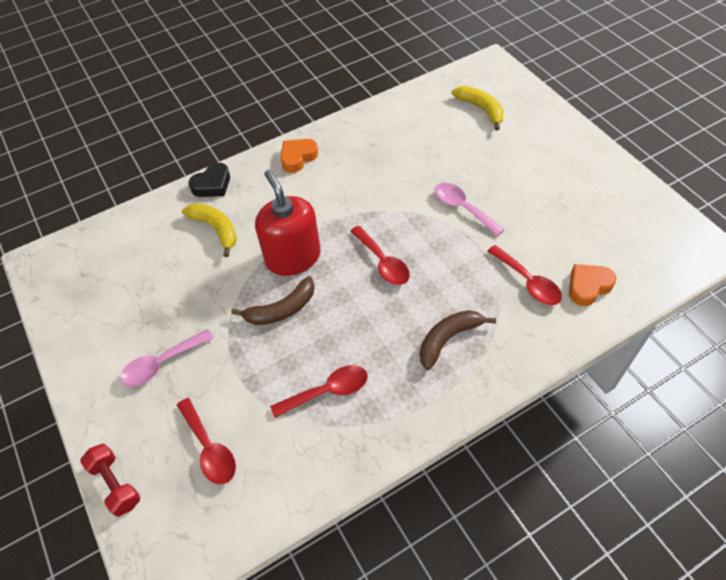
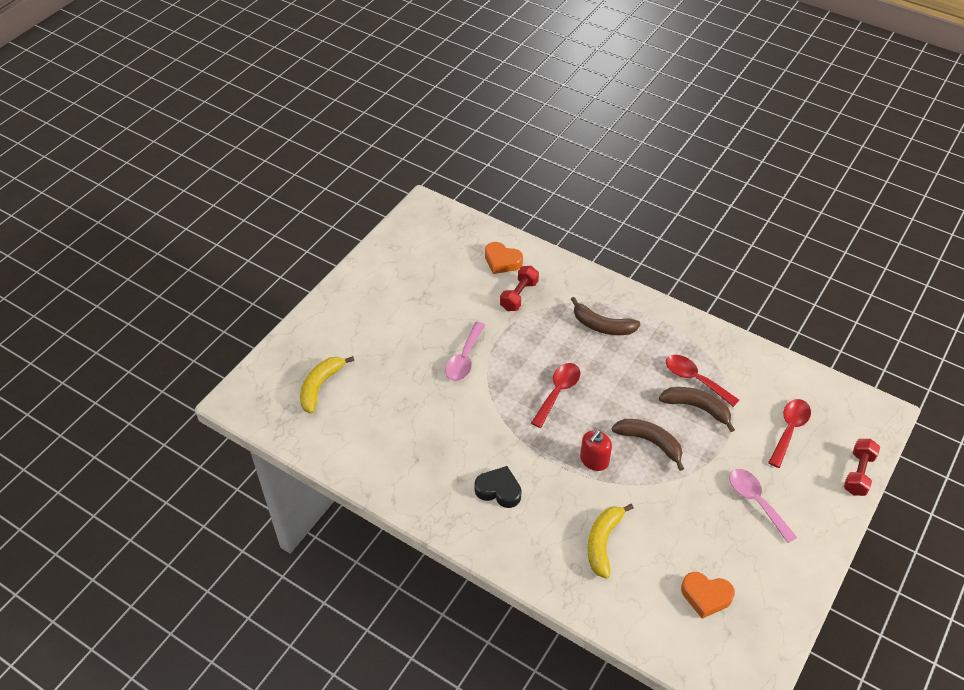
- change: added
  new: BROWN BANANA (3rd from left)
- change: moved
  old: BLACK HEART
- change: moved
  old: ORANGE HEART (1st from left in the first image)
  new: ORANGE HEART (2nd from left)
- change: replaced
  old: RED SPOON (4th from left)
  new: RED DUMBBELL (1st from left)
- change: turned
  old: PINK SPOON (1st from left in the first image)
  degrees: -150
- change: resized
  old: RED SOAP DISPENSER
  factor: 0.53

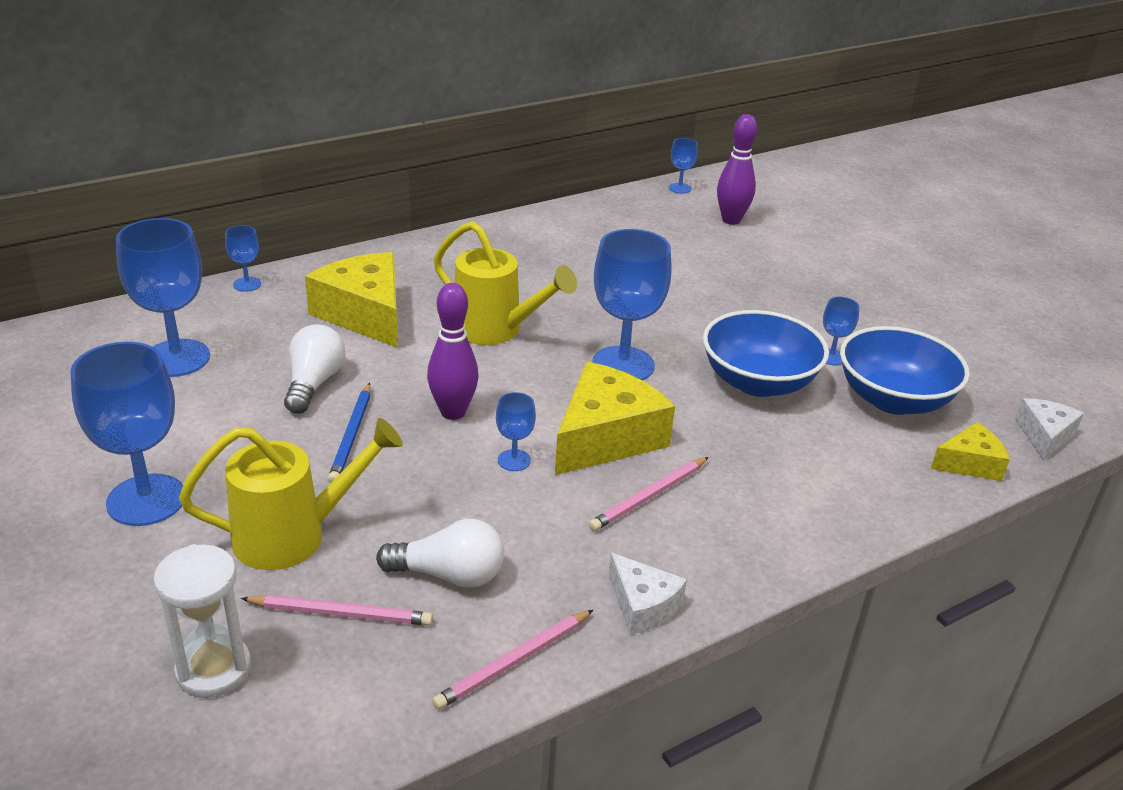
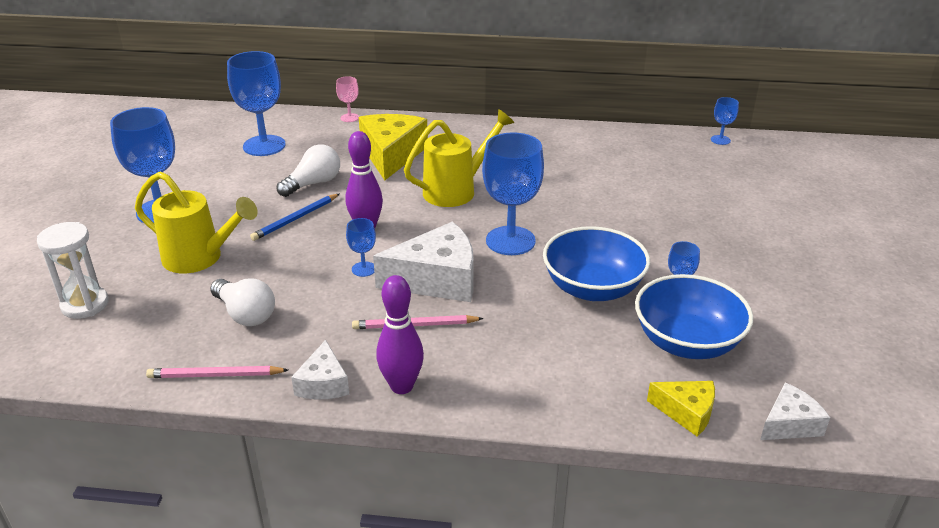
- change: removed
  old: PINK PENCIL (1st from left)
- change: moved
  old: PURPLE BOWLING PIN (2nd from left)
- change: recoloured
  old: BLUE GOBLET (3rd from left)
  new: PINK GOBLET
- change: recoloured
  old: YELLOW CHEESE (2nd from left)
  new: WHITE CHEESE (2nd from left)
- change: turned
  old: YELLOW WATERING CAN (2nd from left)
  degrees: -105

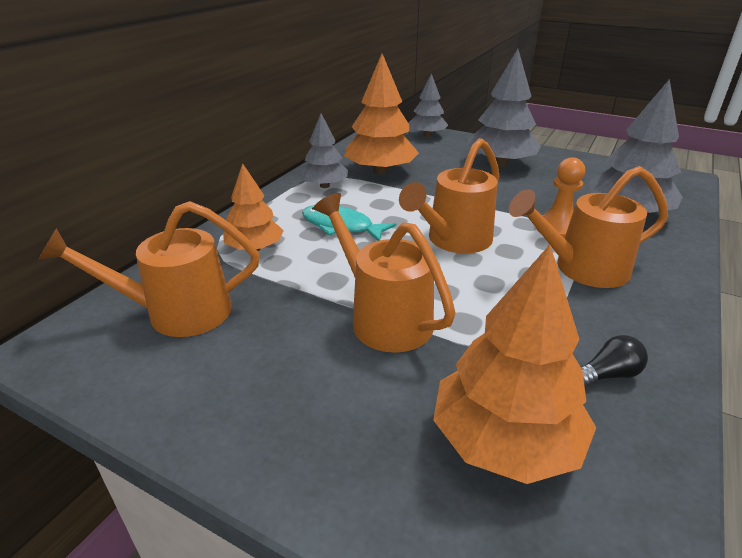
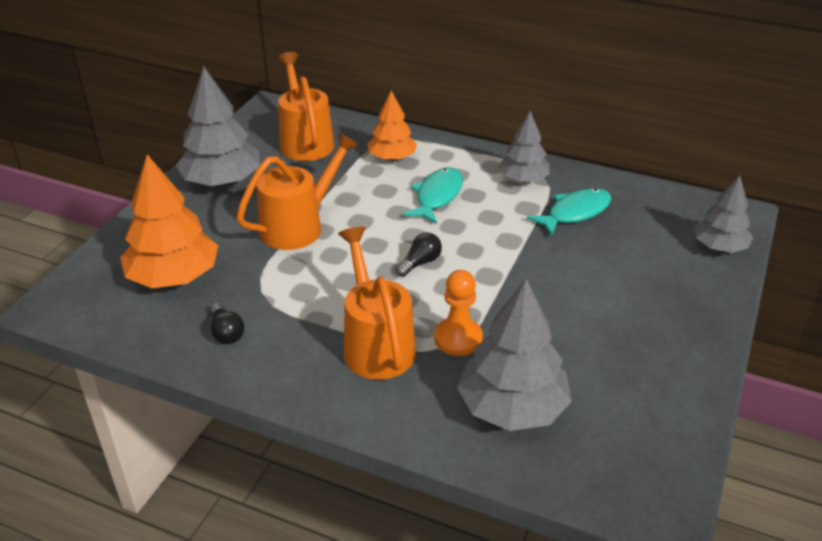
- change: moved
  old: GREY TREE (3rd from left in the first image)
  new: GREY TREE (1st from left)
- change: replaced
  old: ORANGE TREE (2nd from left)
  new: TURQUOISE FISH (2nd from left)
- change: replaced
  old: ORANGE WATERING CAN (3rd from left)
  new: BLACK LIGHT BULB (2nd from left)

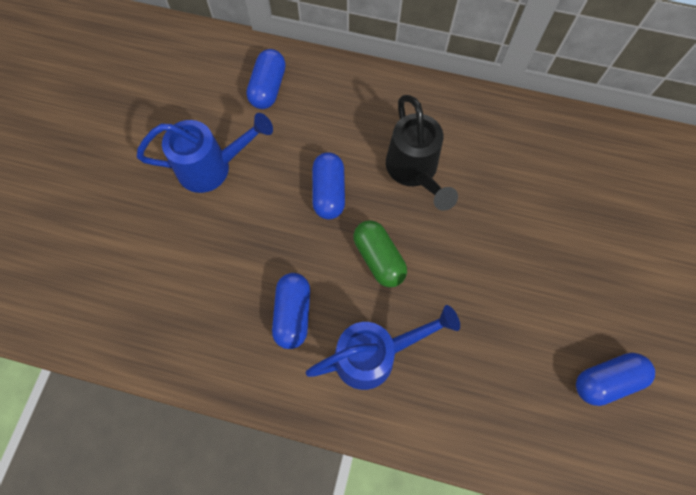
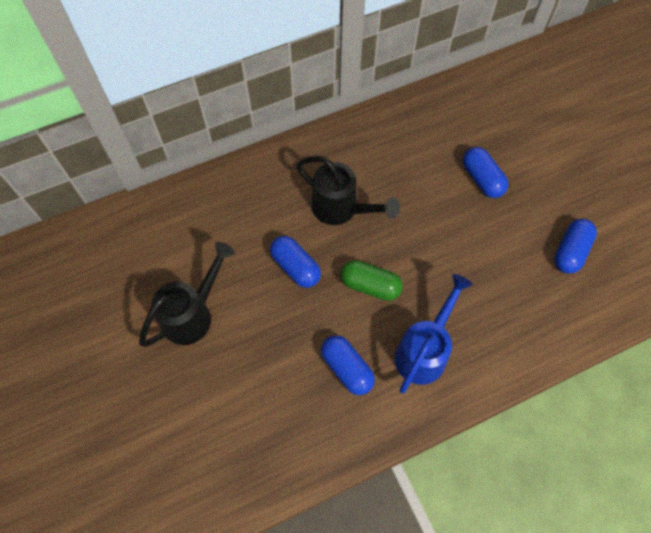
- change: moved
  old: BLUE CAPSULE (1st from left in the first image)
  new: BLUE CAPSULE (3rd from left)
- change: recoloured
  old: BLUE WATERING CAN (1st from left)
  new: BLACK WATERING CAN (1st from left)

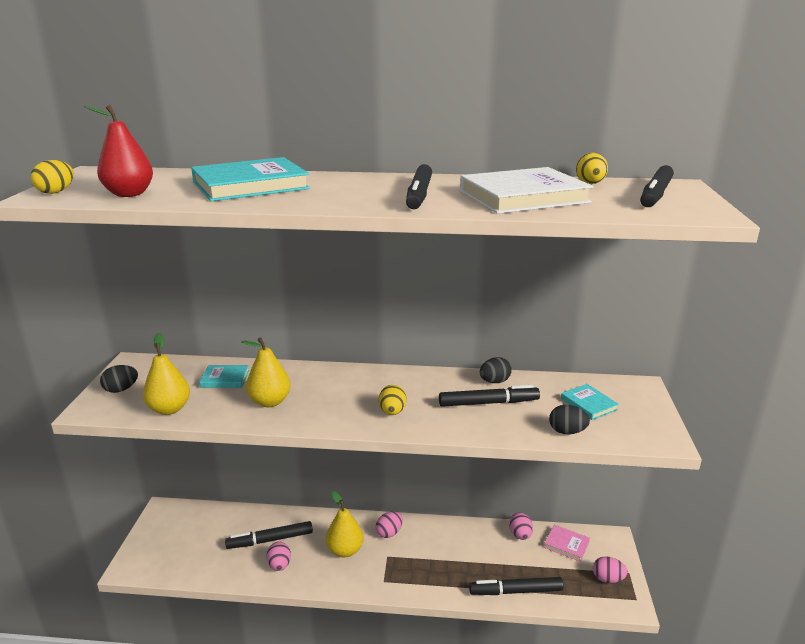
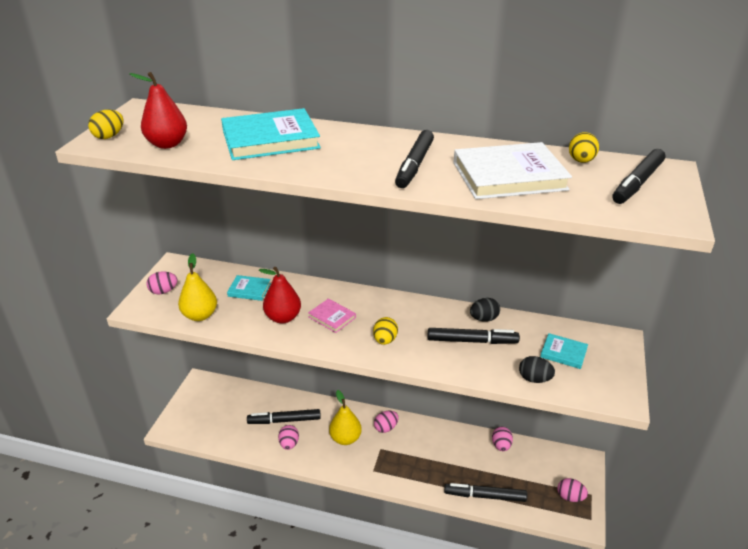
- change: moved
  old: PINK BOOK
- change: recoloured
  old: BLACK EGG (1st from left)
  new: PINK EGG (1st from left)
- change: recoloured
  old: YELLOW PEAR (2nd from left)
  new: RED PEAR (2nd from left)
- change: turned
  old: TURQUOISE BOOK (3rd from left)
  degrees: -45

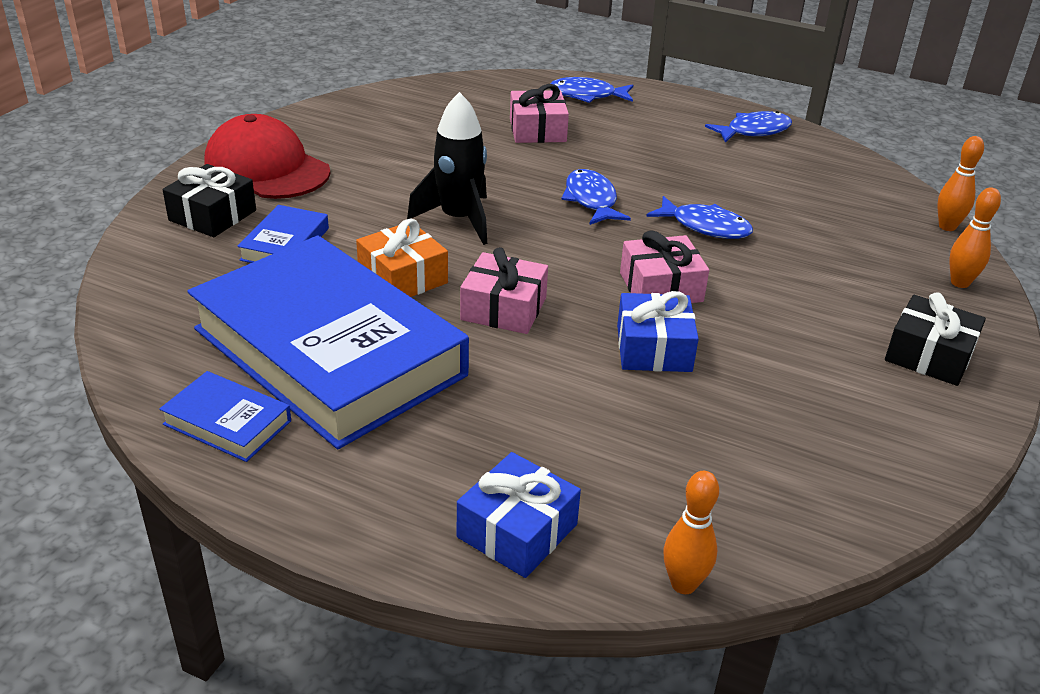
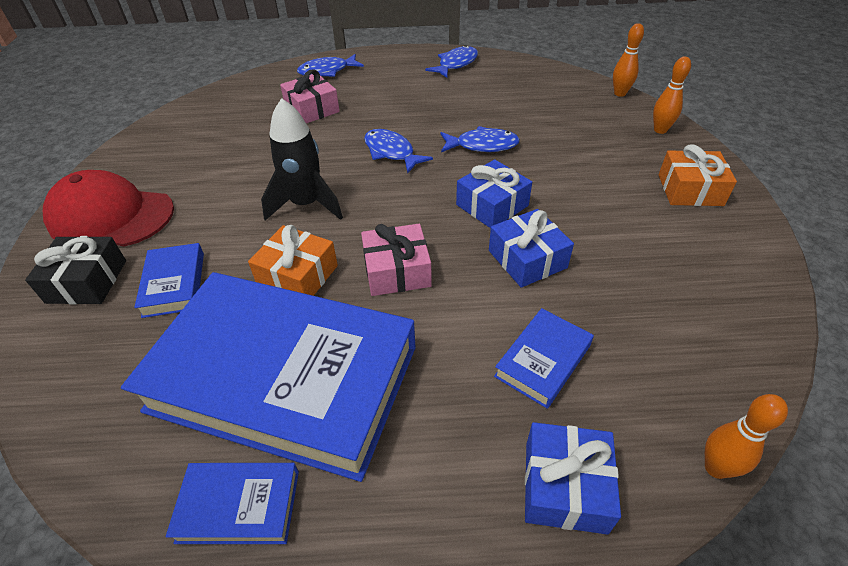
- change: added
  new: BLUE BOOK (4th from left)
- change: recoloured
  old: PINK GIFT (3rd from left)
  new: BLUE GIFT (1st from left)
- change: recoloured
  old: BLACK GIFT (2nd from left)
  new: ORANGE GIFT (2nd from left)

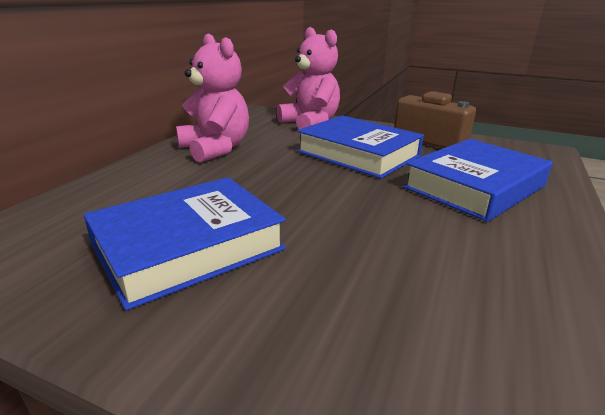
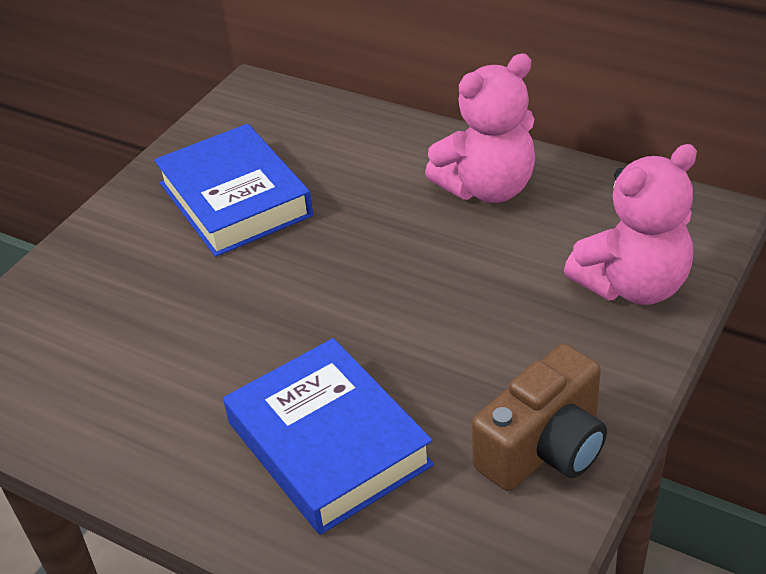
- change: removed
  old: BLUE BOOK (2nd from left)

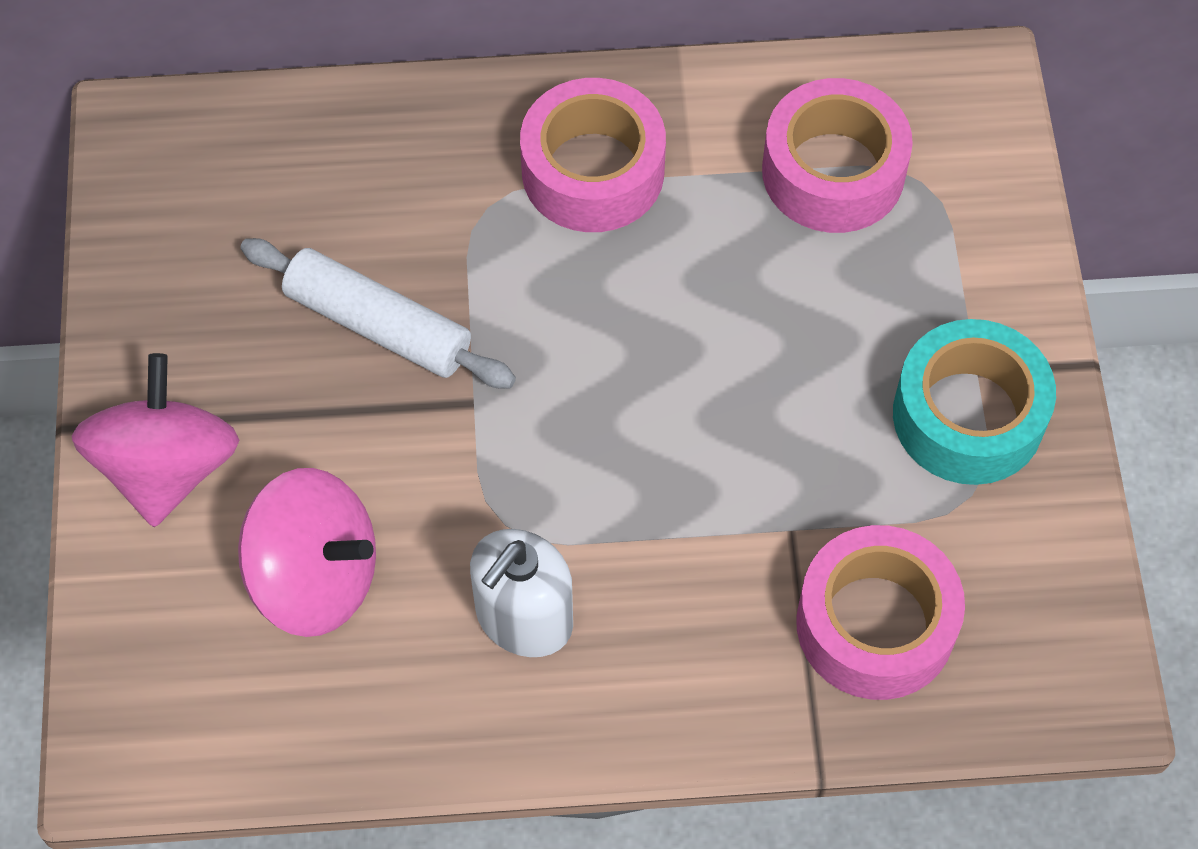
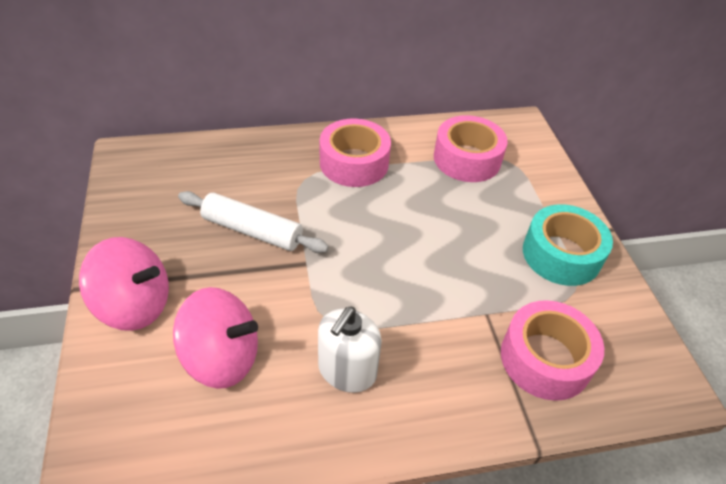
- change: turned
  old: PINK SPINNING TOP (1st from left)
  degrees: 105

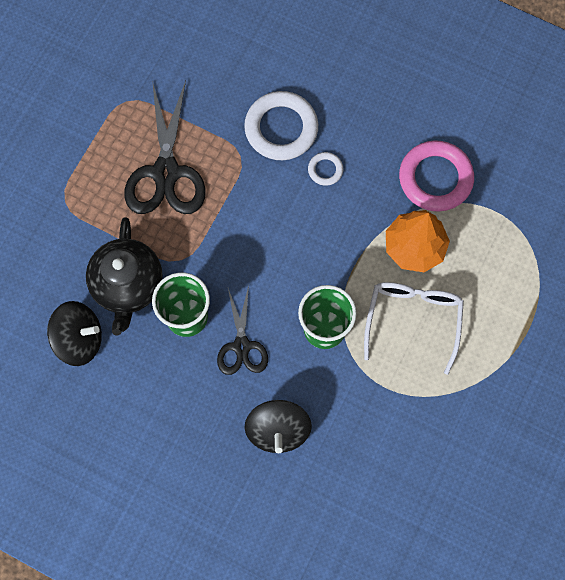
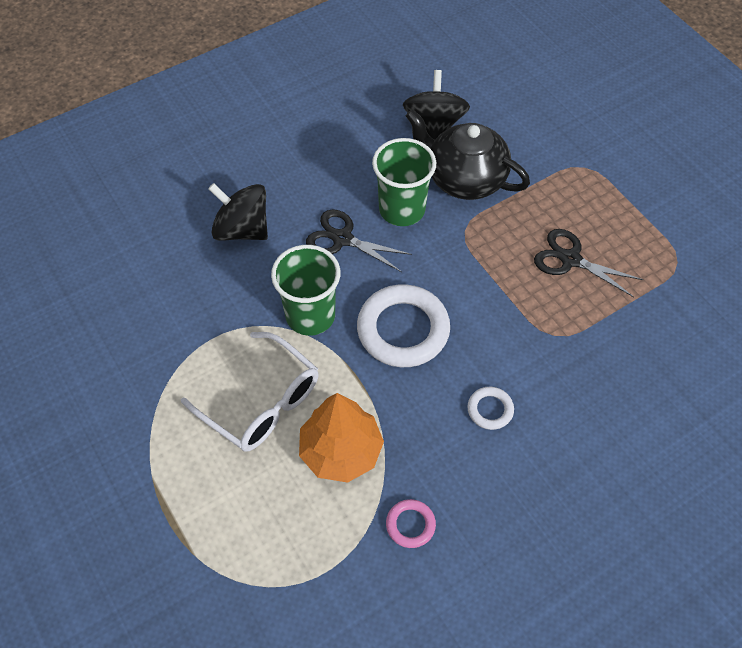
- change: moved
  old: WHITE RING (1st from left)
- change: turned
  old: BLACK SPINNING TOP (1st from left in the first image)
  degrees: 150
- change: resized
  old: BLACK SCISSORS (1st from left in the first image)
  factor: 0.6
- change: resized
  old: PINK RING
  factor: 0.48

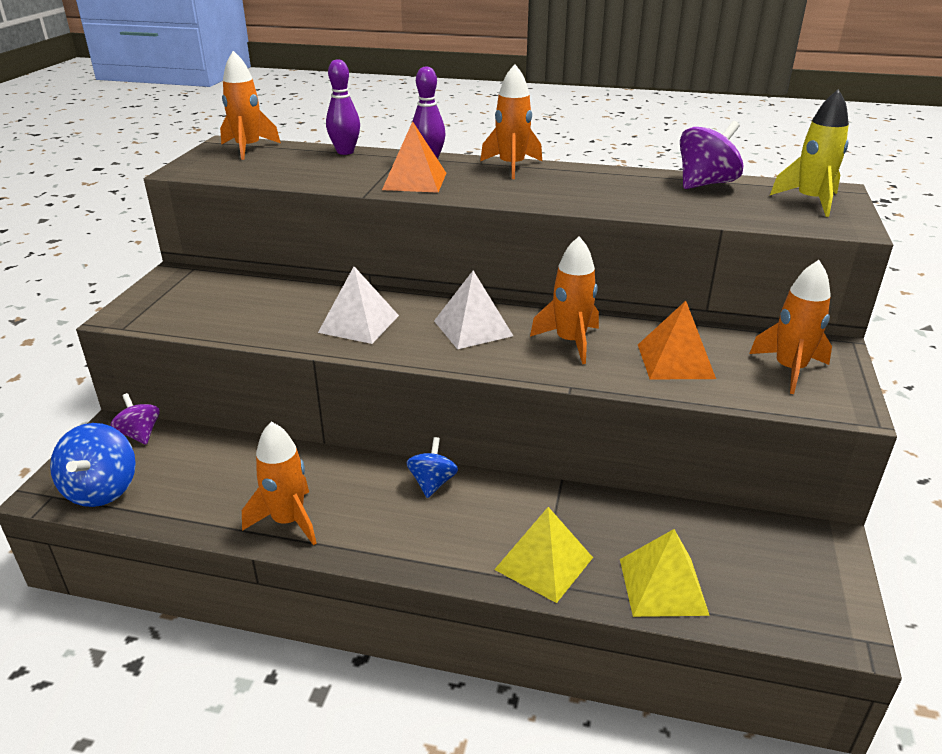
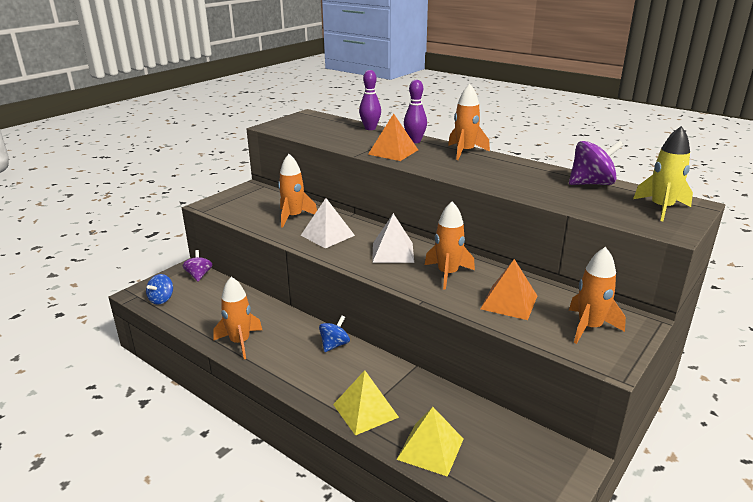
- change: moved
  old: ORANGE ROCKET (1st from left in the first image)
  new: ORANGE ROCKET (2nd from left)
- change: resized
  old: BLUE SPINNING TOP (1st from left)
  factor: 0.64

